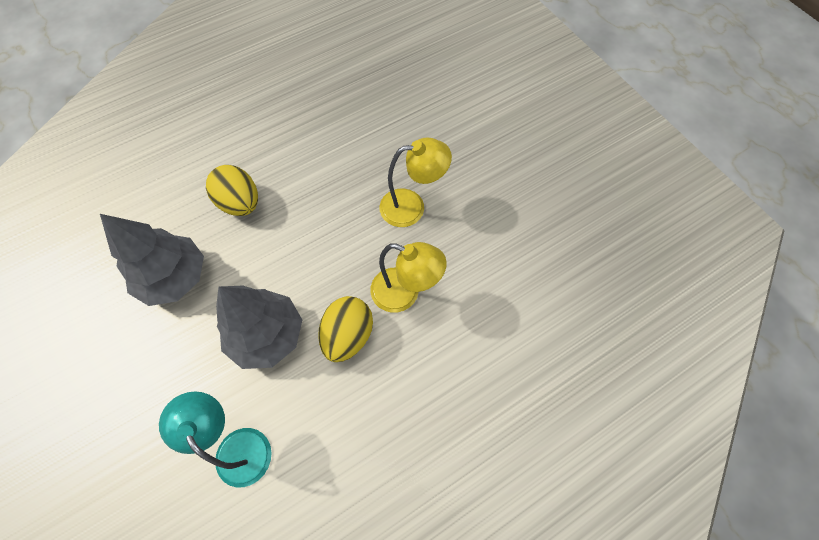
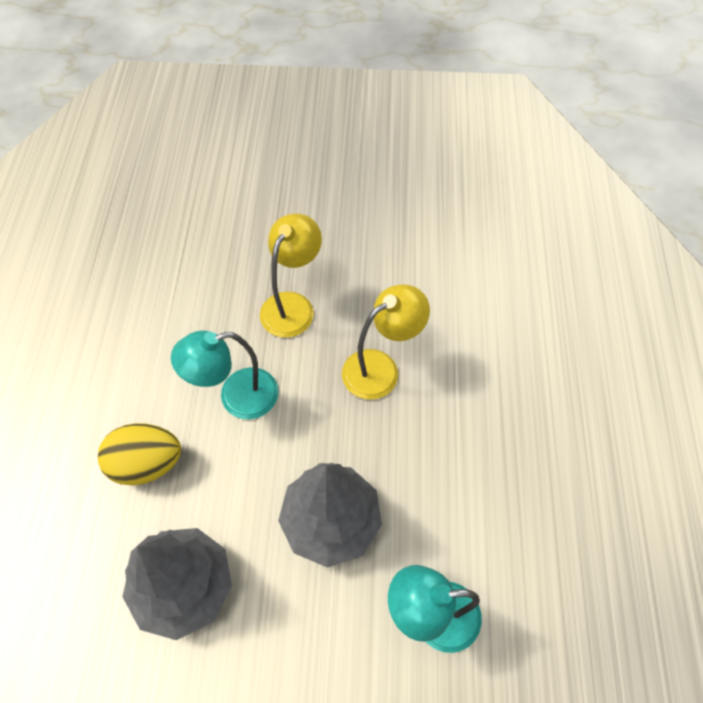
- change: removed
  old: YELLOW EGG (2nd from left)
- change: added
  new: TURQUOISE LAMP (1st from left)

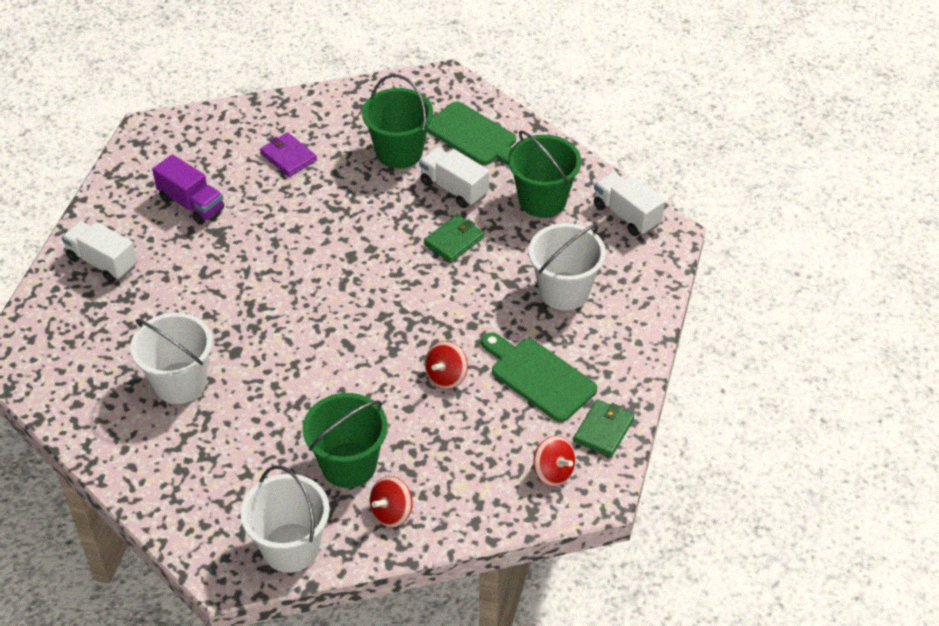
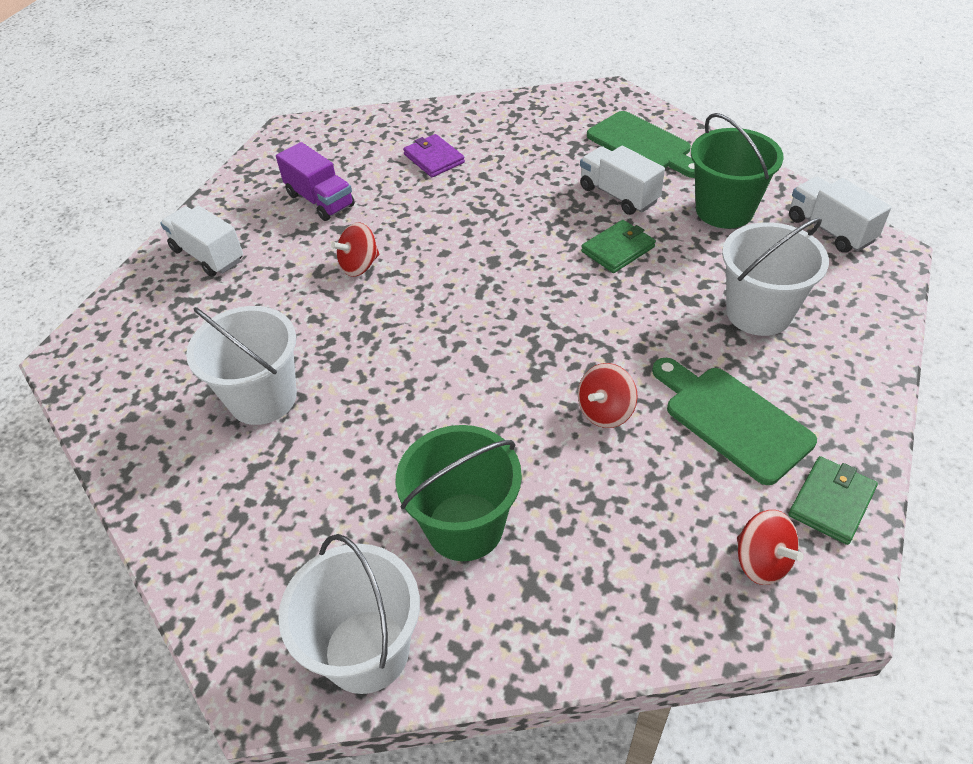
- change: removed
  old: GREEN BUCKET (2nd from left)
- change: moved
  old: RED SPINNING TOP (1st from left)

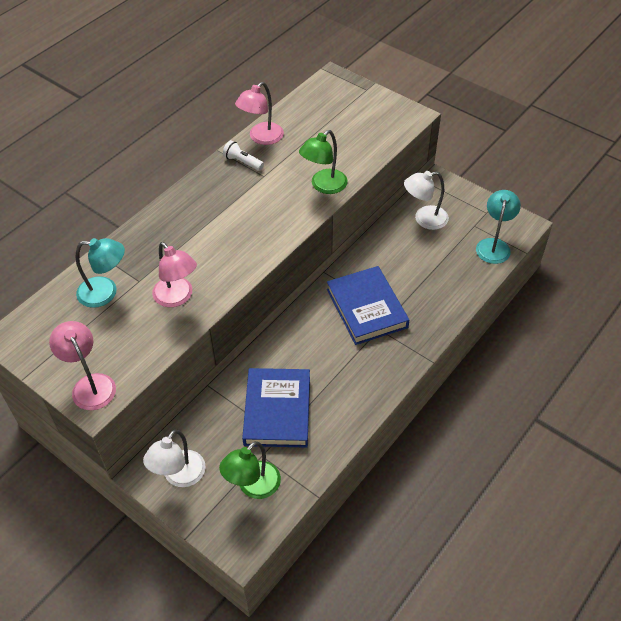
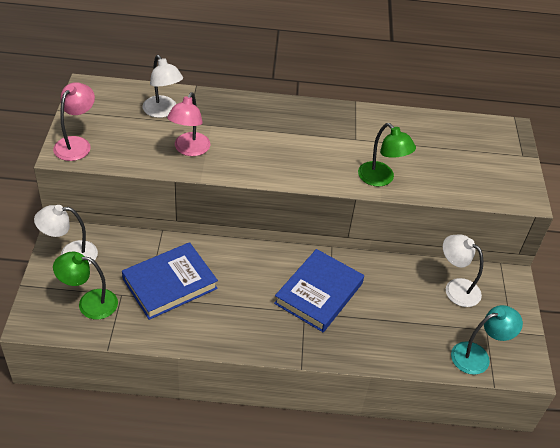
- change: removed
  old: WHITE FLASHLIGHT
- change: removed
  old: PINK LAMP (3rd from left)
- change: recoloured
  old: TURQUOISE LAMP (1st from left)
  new: WHITE LAMP (2nd from left)
- change: turned
  old: GREEN LAMP (2nd from left)
  degrees: -135

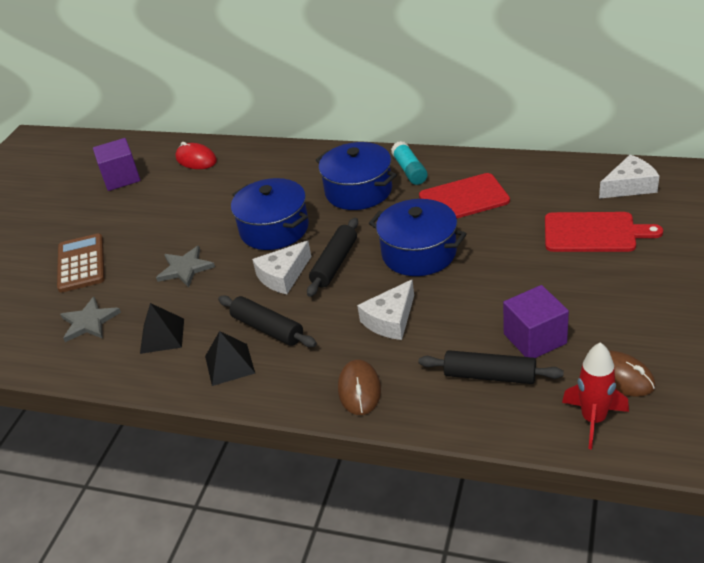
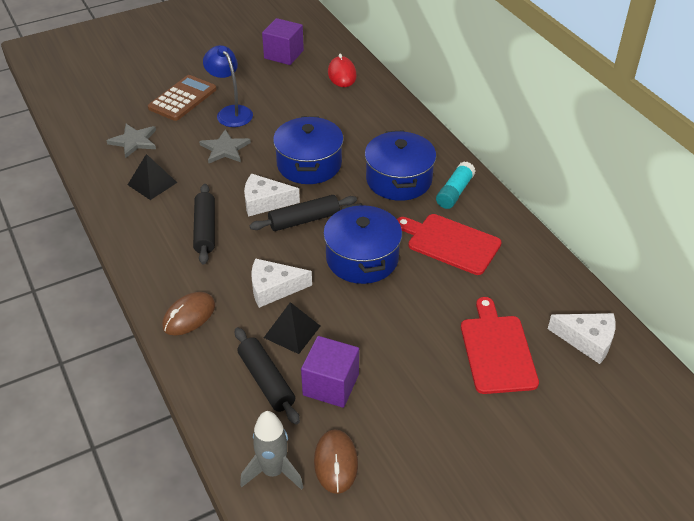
- change: added
  new: BLUE LAMP
- change: moved
  old: BLACK PYRAMID (2nd from left)
- change: recoloured
  old: RED ROCKET
  new: GREY ROCKET
- change: turned
  old: RED CUTTING BOARD (2nd from left)
  degrees: -150

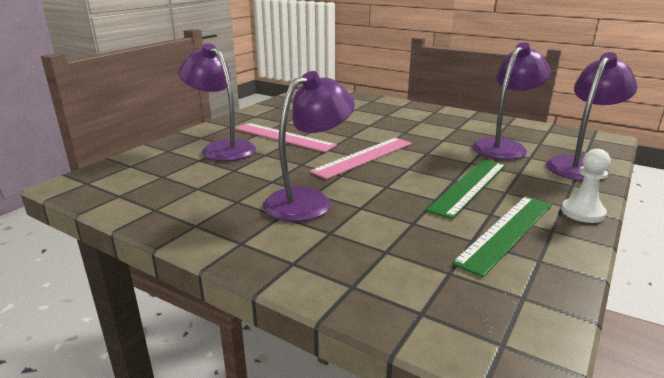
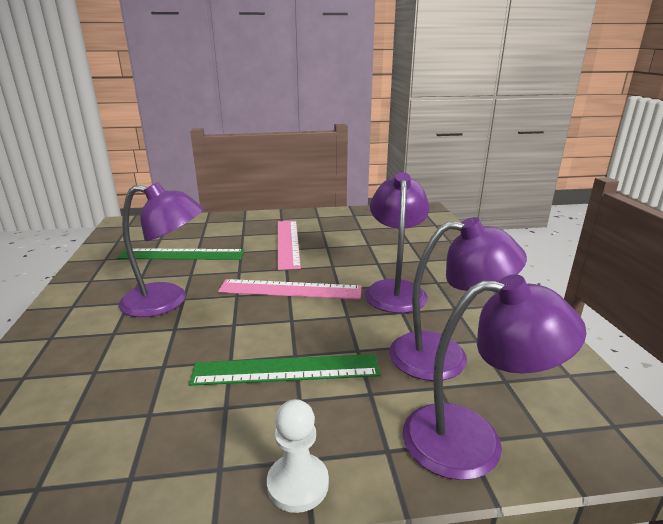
- change: moved
  old: PURPLE LAMP (1st from left in the first image)
  new: PURPLE LAMP (2nd from left)
- change: moved
  old: GREEN RULER (2nd from left in the first image)
  new: GREEN RULER (1st from left)

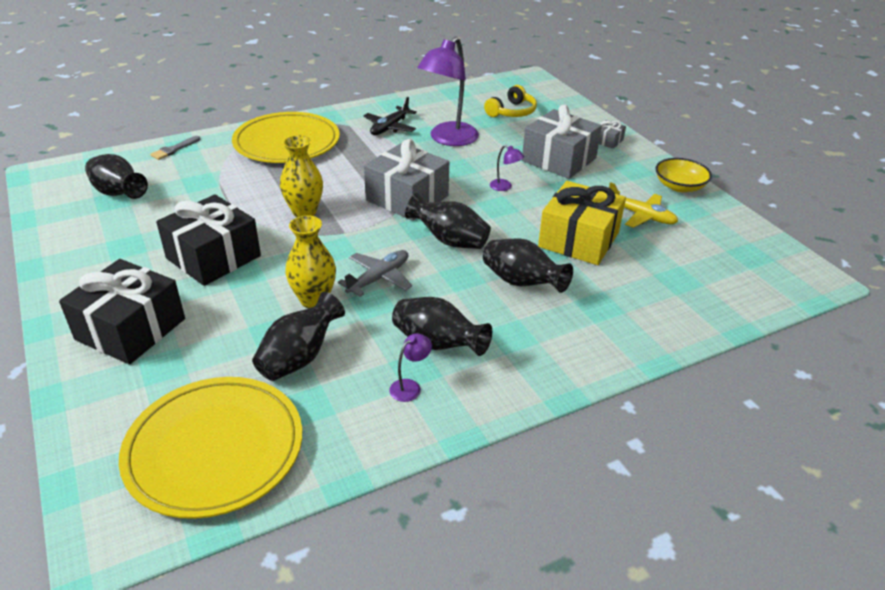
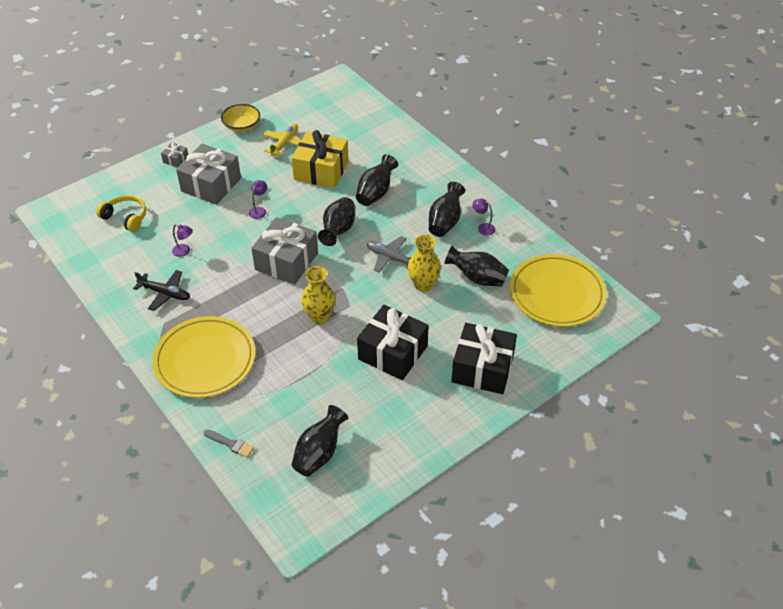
- change: resized
  old: PURPLE LAMP (2nd from left in the first image)
  factor: 0.41

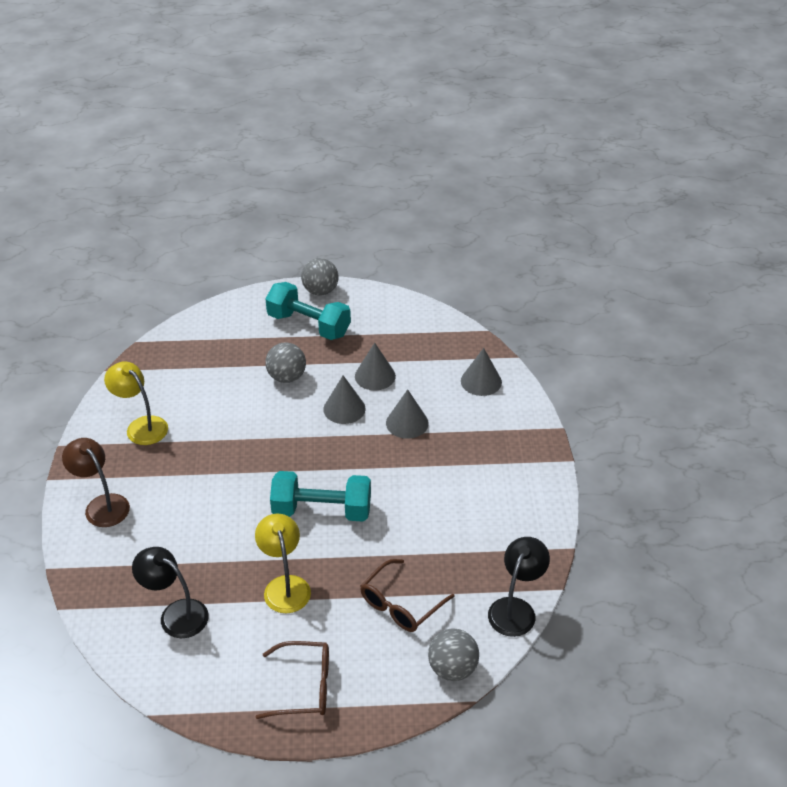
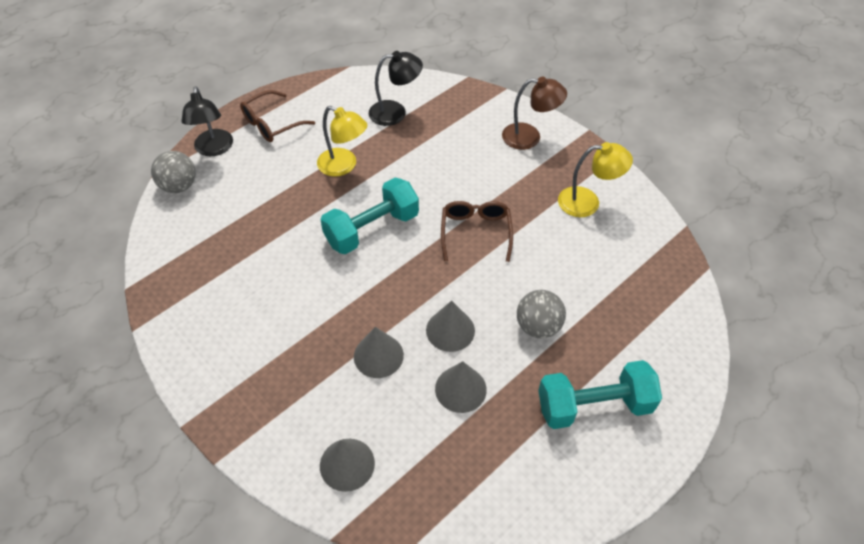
- change: removed
  old: GREY BALL (2nd from left)
- change: moved
  old: BROWN GLASSES (2nd from left)
- change: moved
  old: BLACK LAMP (2nd from left in the first image)
  new: BLACK LAMP (1st from left)

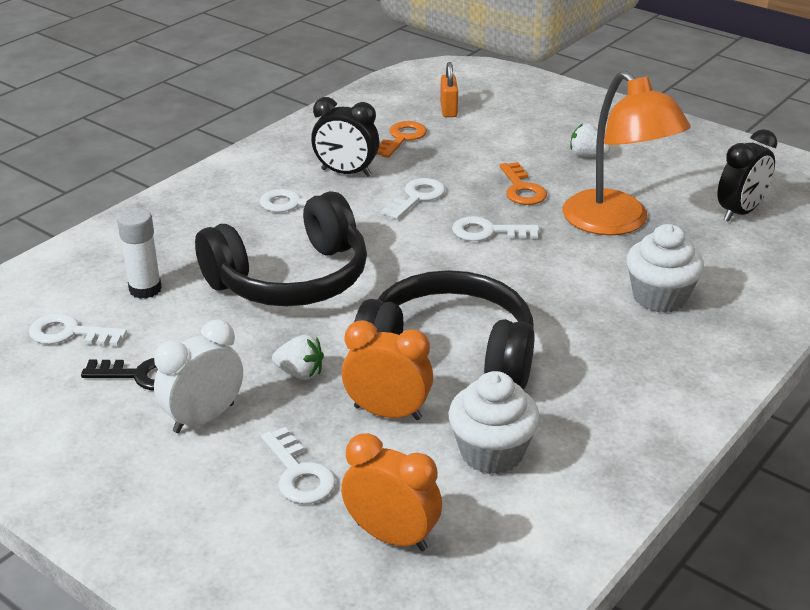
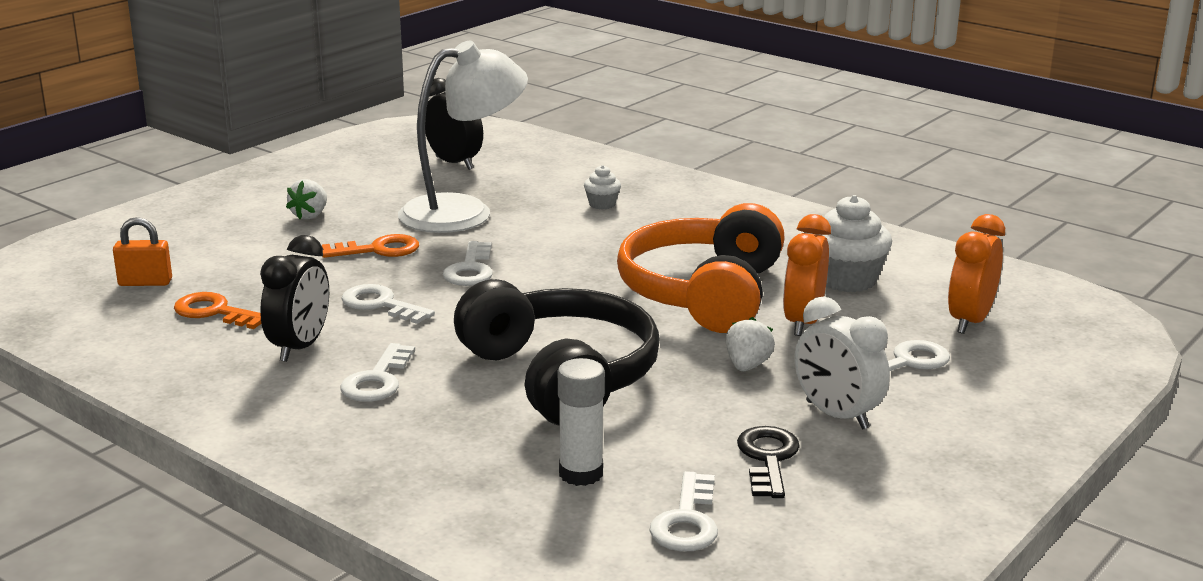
- change: recoloured
  old: BLACK HEADPHONES (2nd from left)
  new: ORANGE HEADPHONES
- change: recoloured
  old: ORANGE LAMP
  new: WHITE LAMP
- change: resized
  old: WHITE CUPCAKE (2nd from left in the first image)
  factor: 0.52

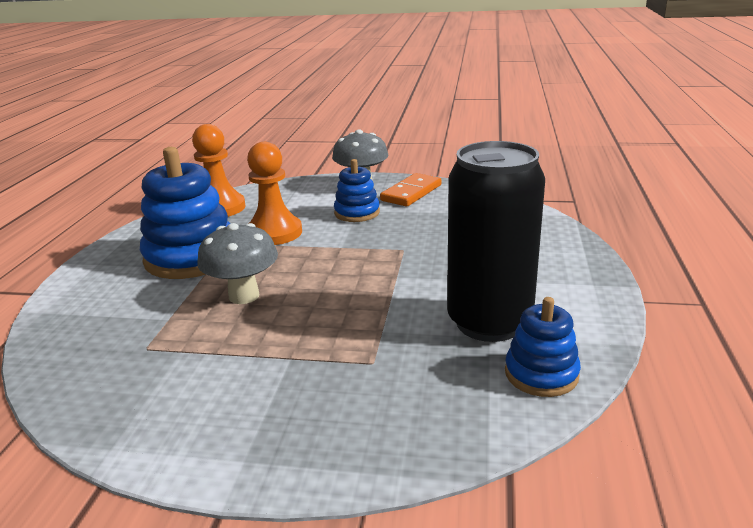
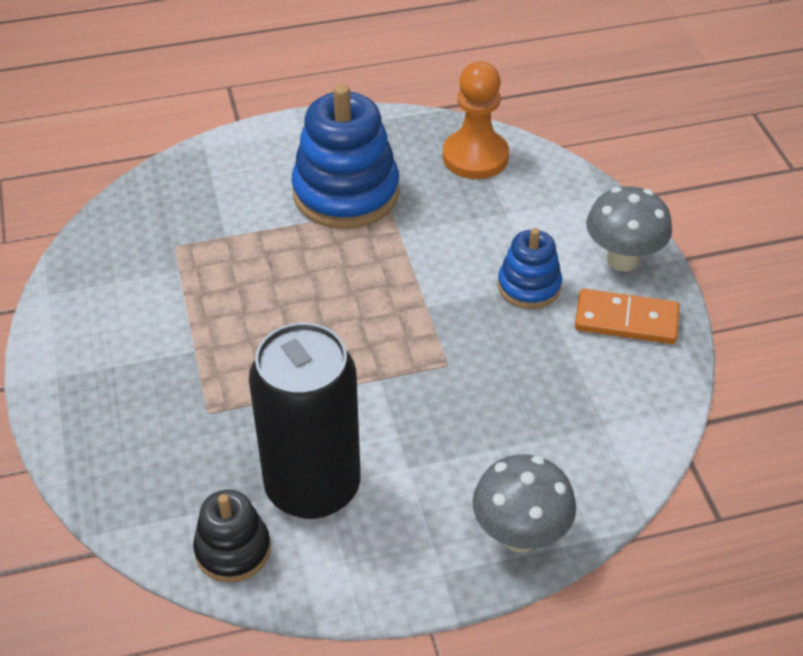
- change: removed
  old: ORANGE PAWN (2nd from left)
- change: moved
  old: GREY MUSHROOM (1st from left)
- change: recoloured
  old: BLUE STACKING TOY (3rd from left)
  new: BLACK STACKING TOY

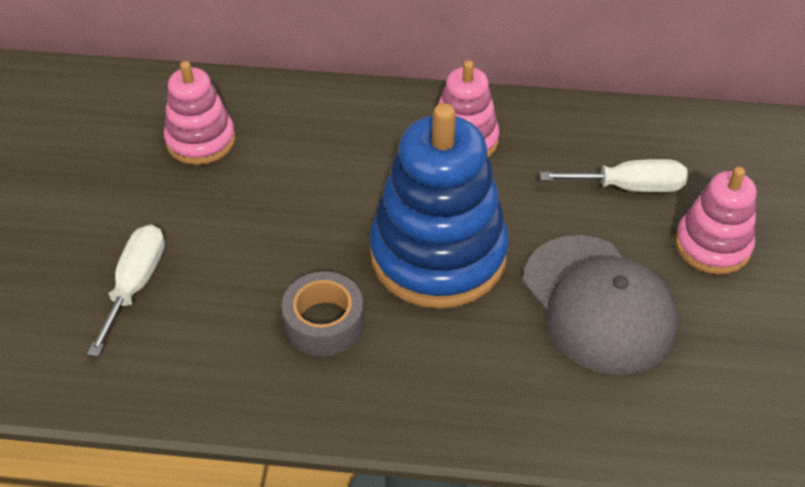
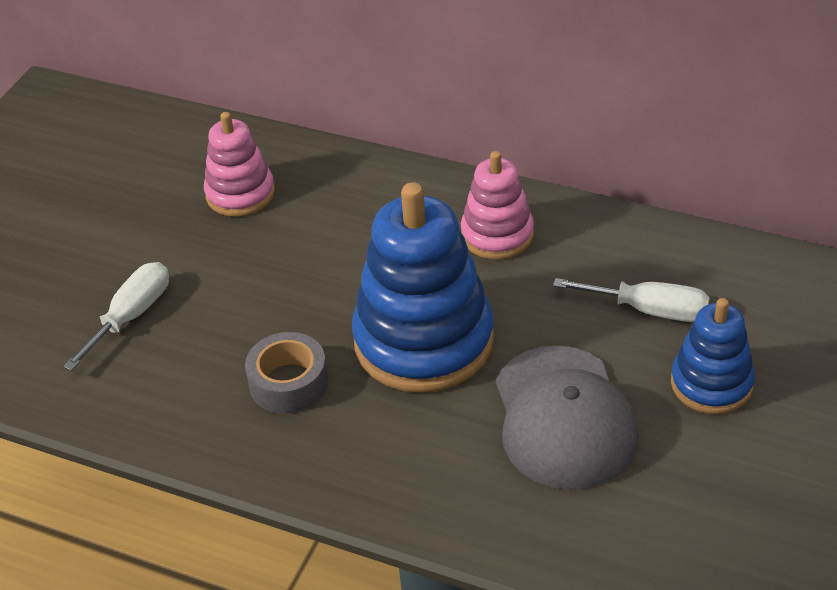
- change: recoloured
  old: PINK STACKING TOY (3rd from left)
  new: BLUE STACKING TOY (2nd from left)

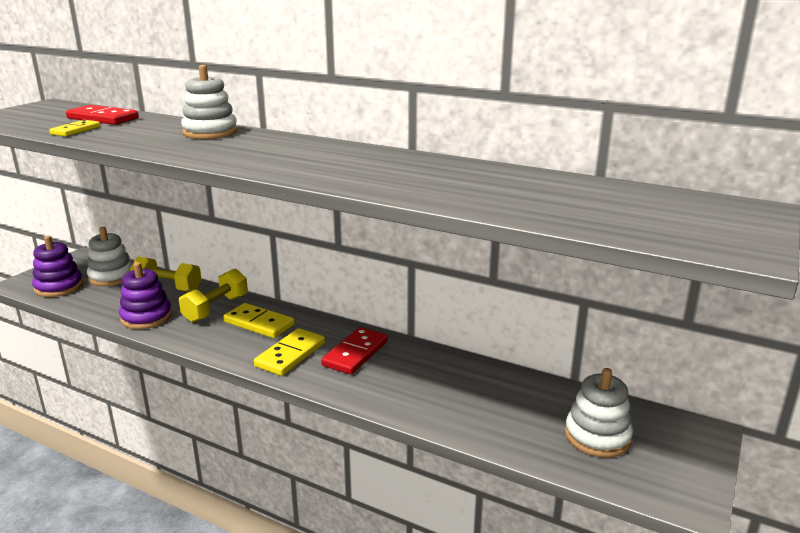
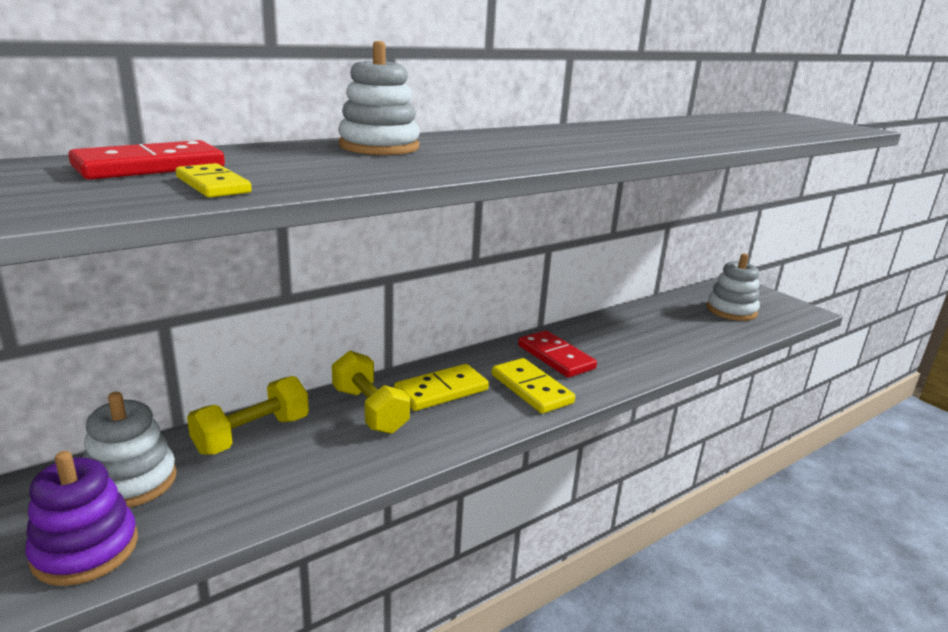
- change: removed
  old: PURPLE STACKING TOY (2nd from left)

